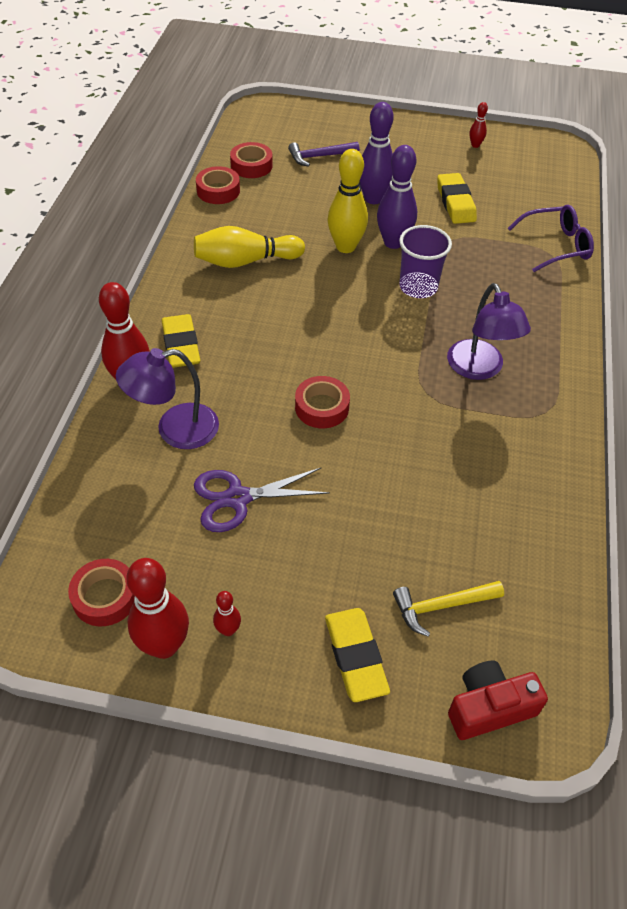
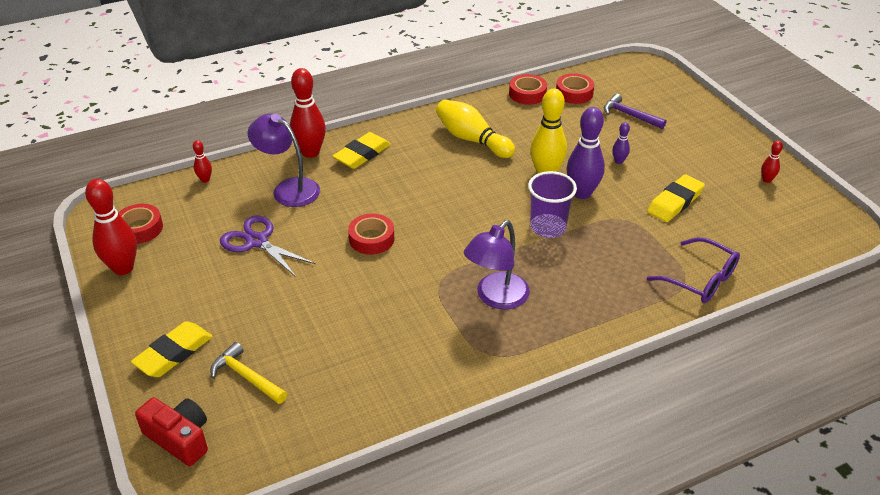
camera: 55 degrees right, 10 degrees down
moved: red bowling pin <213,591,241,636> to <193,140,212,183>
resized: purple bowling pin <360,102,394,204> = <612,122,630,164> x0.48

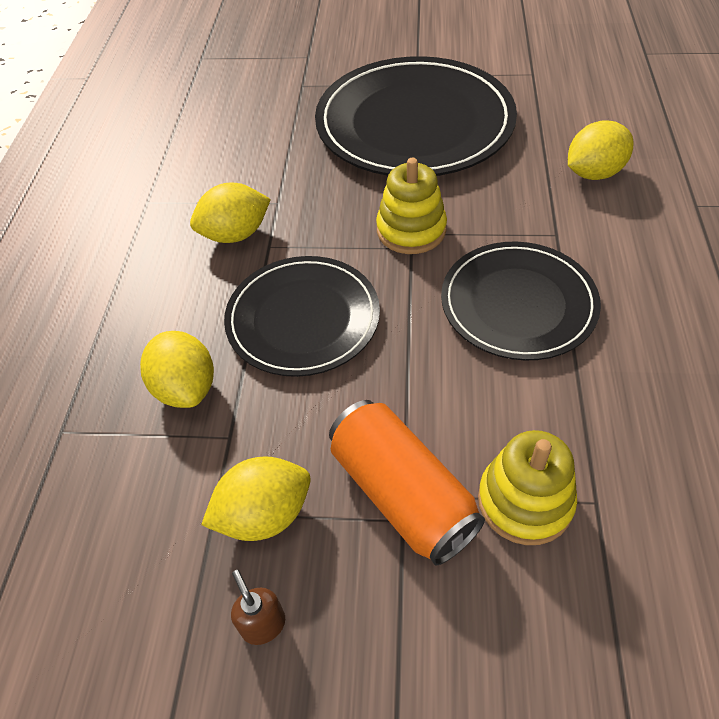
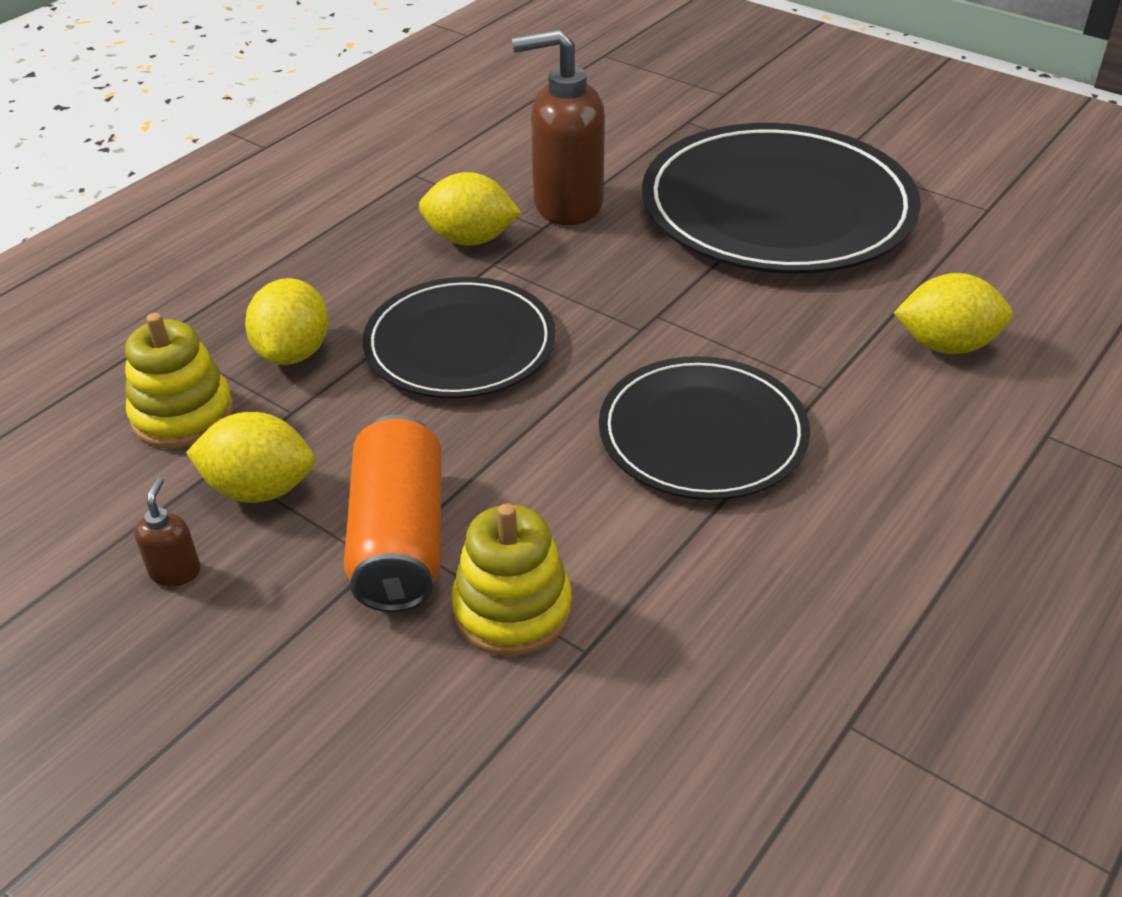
camera: 30 degrees right, 10 degrees down
added: brown soap dispenser <512,29,605,225>
moved: yellow stacking toy <376,158,447,254> to <125,313,233,449>

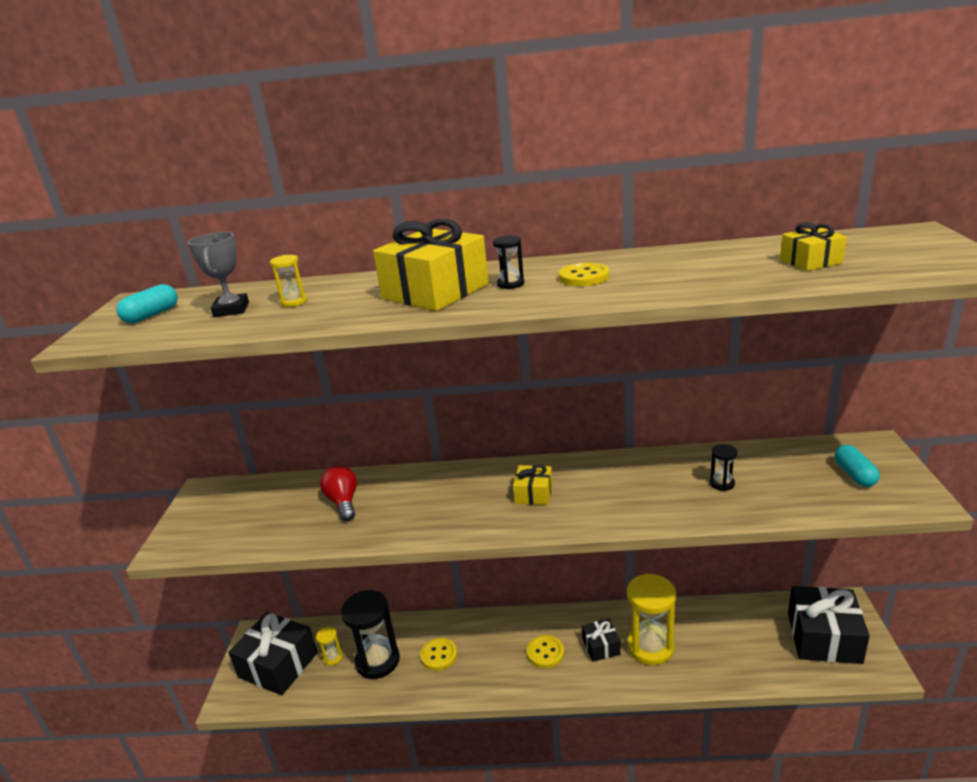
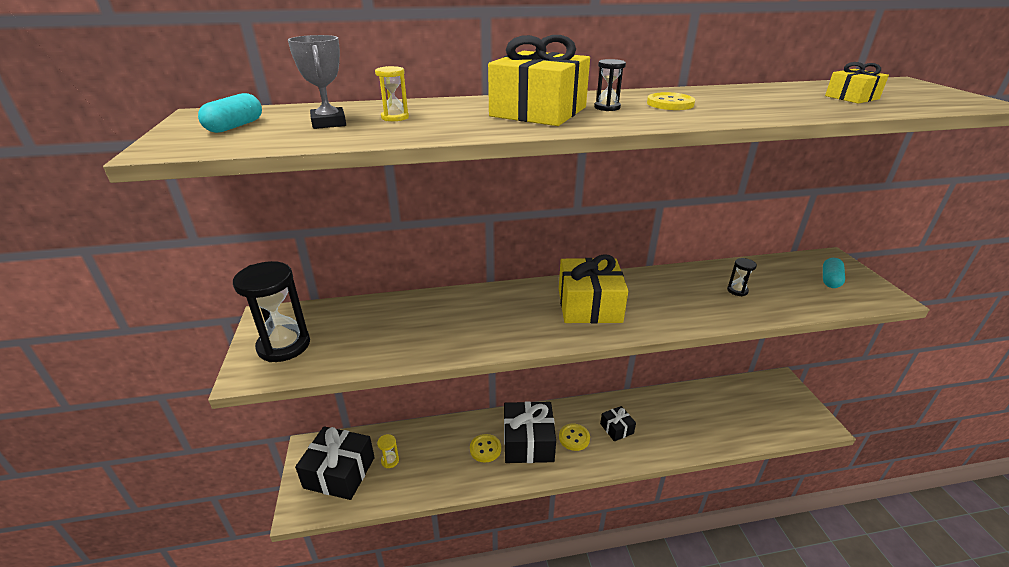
camera: 15 degrees left, 5 degrees up
removed: red light bulb <320,465,357,521>; yellow hourglass <627,574,676,665>
moved: black hourglass <341,590,400,679> to <233,261,310,362>; black gift <788,586,870,664> to <504,401,556,463>
turned: turquoise capsule <835,445,880,487> = <823,258,845,288> 45 degrees clockwise
resized: yellow gift <513,465,553,505> = <559,254,628,323> x1.94

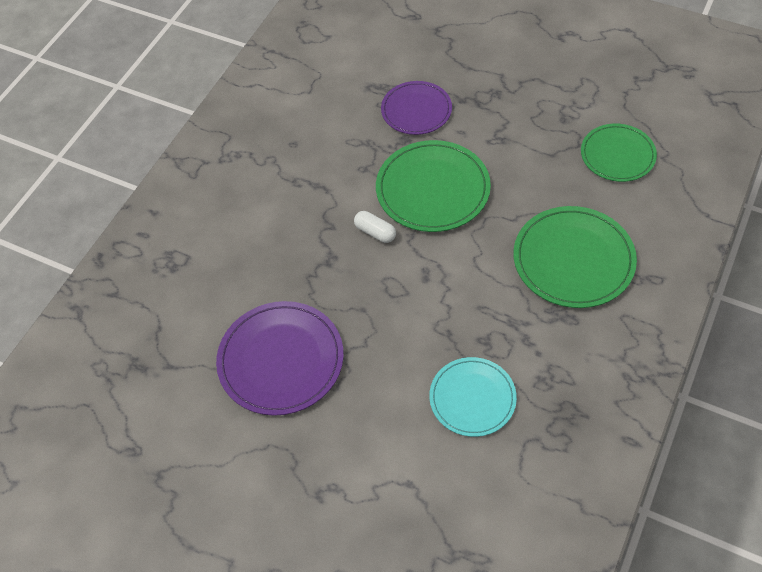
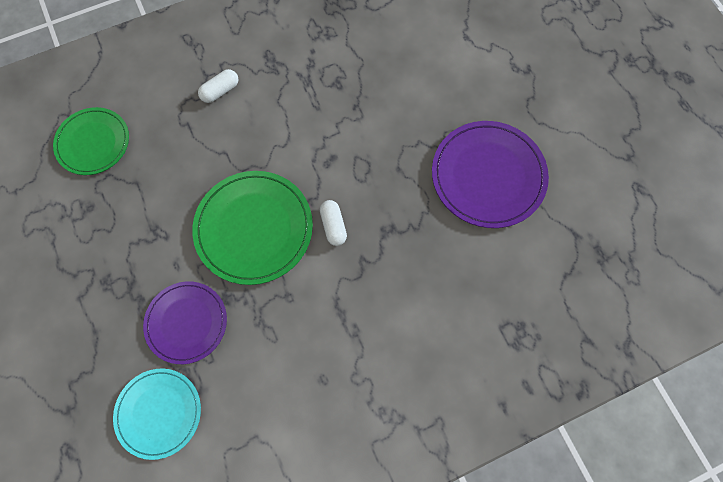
camera: 145 degrees left, 15 degrees up
moved: turquoise plate <429,357,517,437> to <113,368,201,460>
replaced: green plate <514,206,637,308> to white capsule <198,69,239,103>

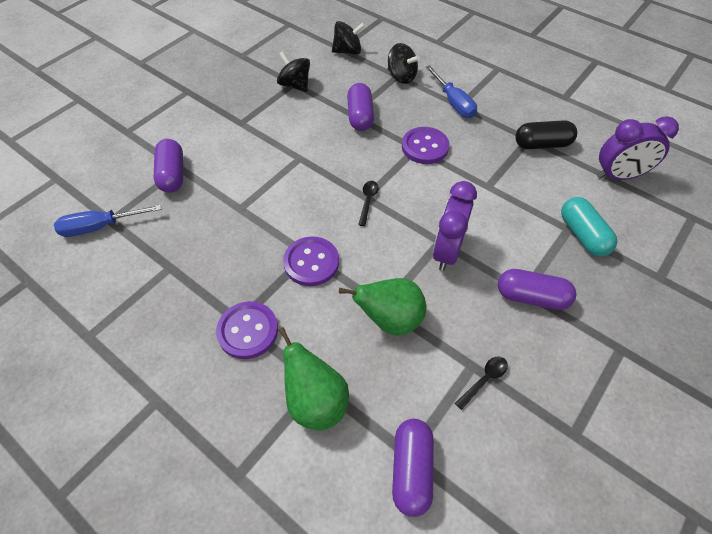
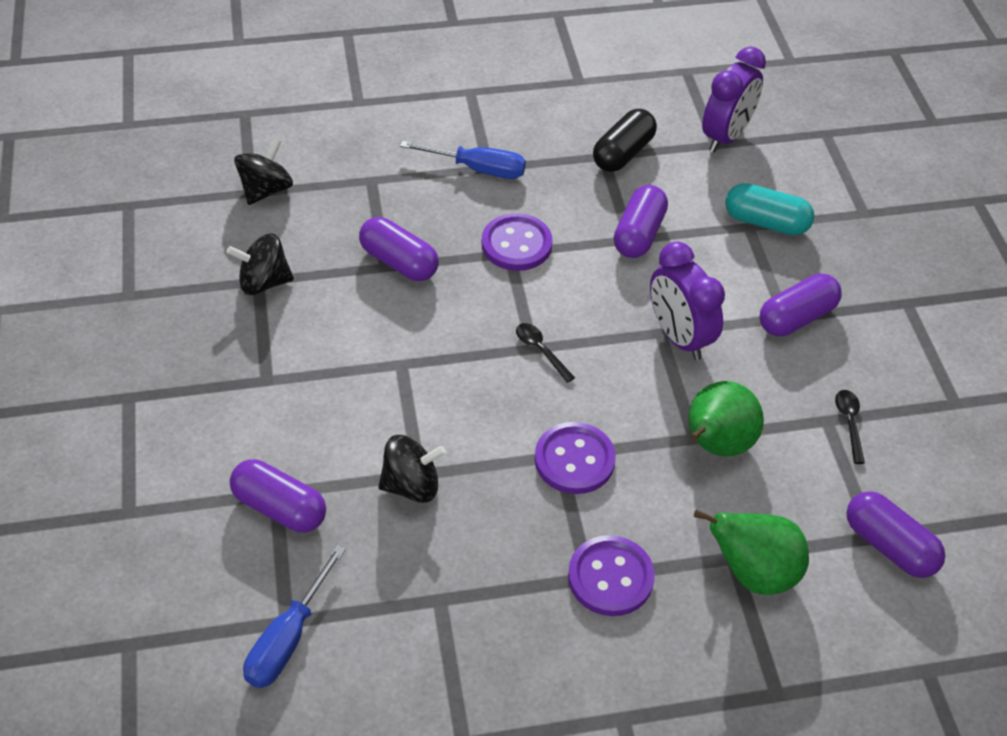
camera: 50 degrees left, 5 degrees down
added: purple capsule <614,185,668,258>
moved: black spinning top <388,43,420,84> to <378,435,446,503>

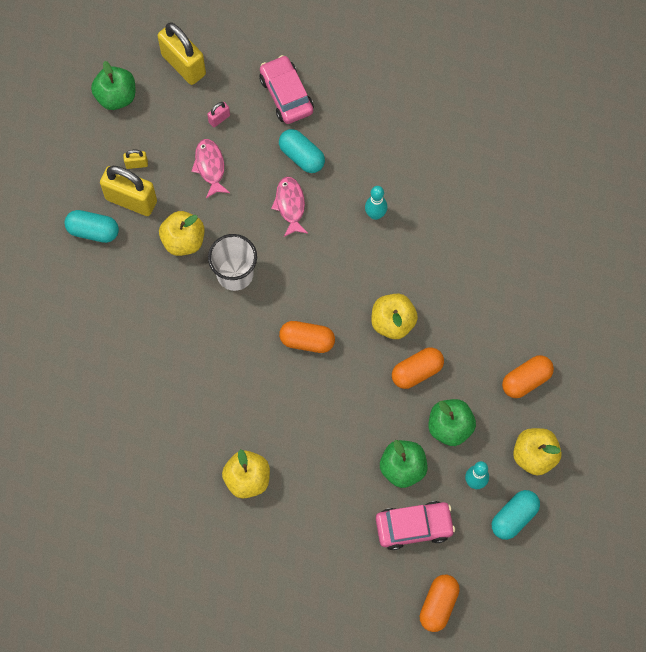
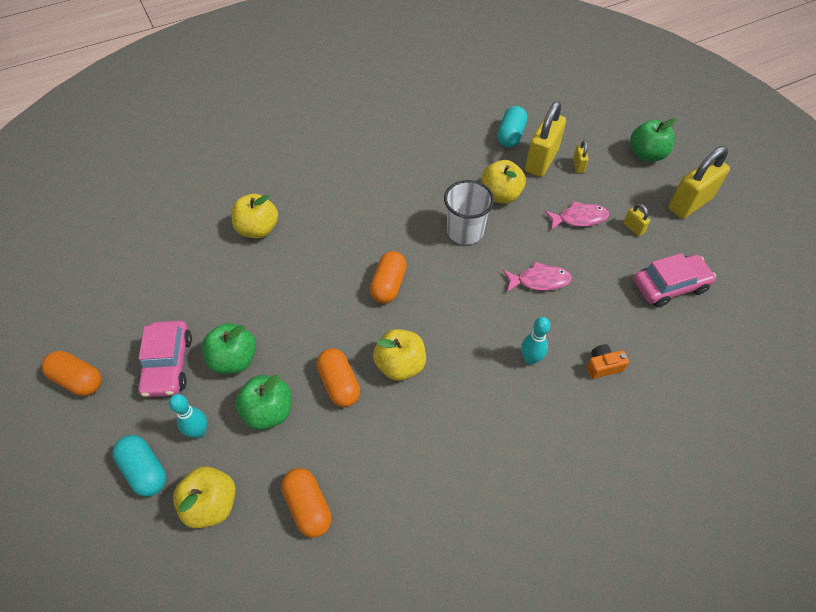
camera: 95 degrees right, 15 degrees down
removed: turquoise capsule <279,129,325,173>
added: orange camera <586,344,629,379>
recoloured: pink padlock <207,102,230,127> to yellow padlock <623,204,650,236>

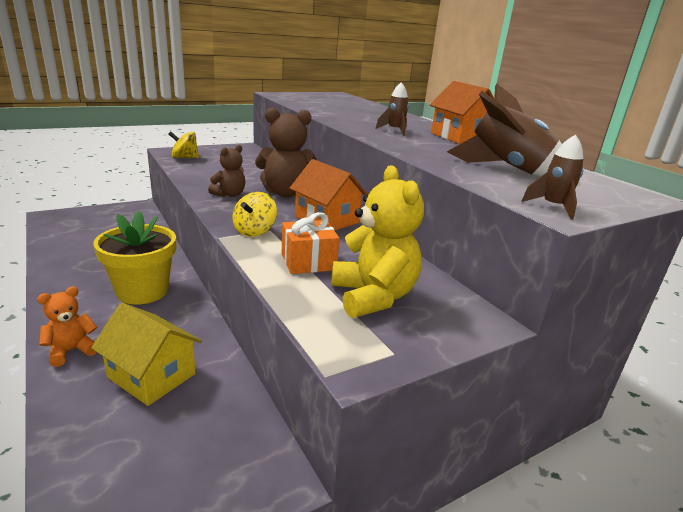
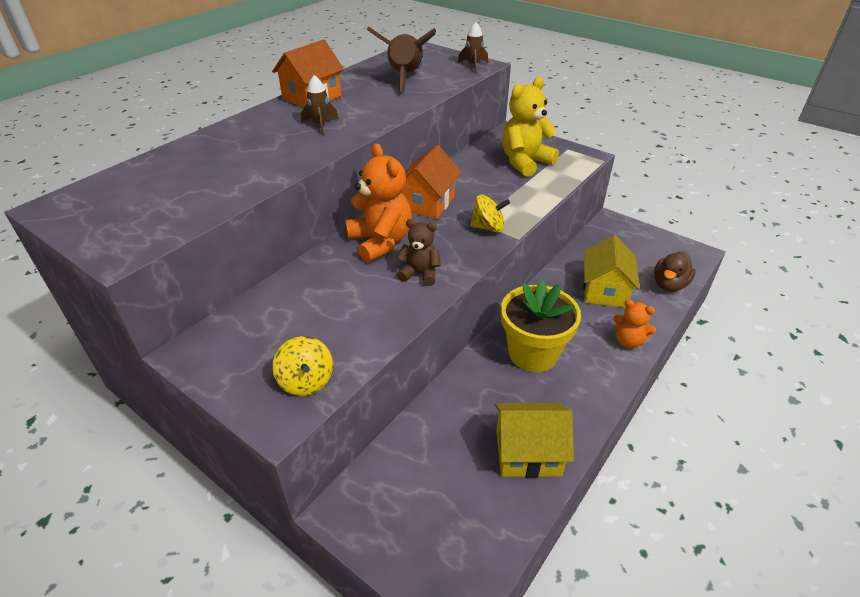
camera: 110 degrees left, 15 degrees up
removed: orange gift <282,212,340,274>
added: yellow house <495,403,574,478>; brown duck <654,252,696,292>
recoloured: brown teddy bear <255,107,317,197> to orange teddy bear <346,143,412,263>

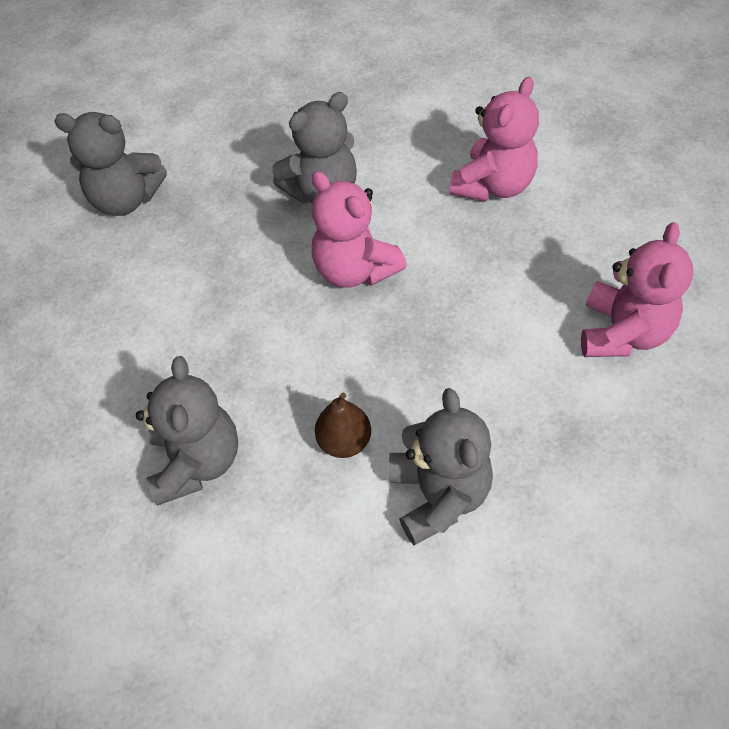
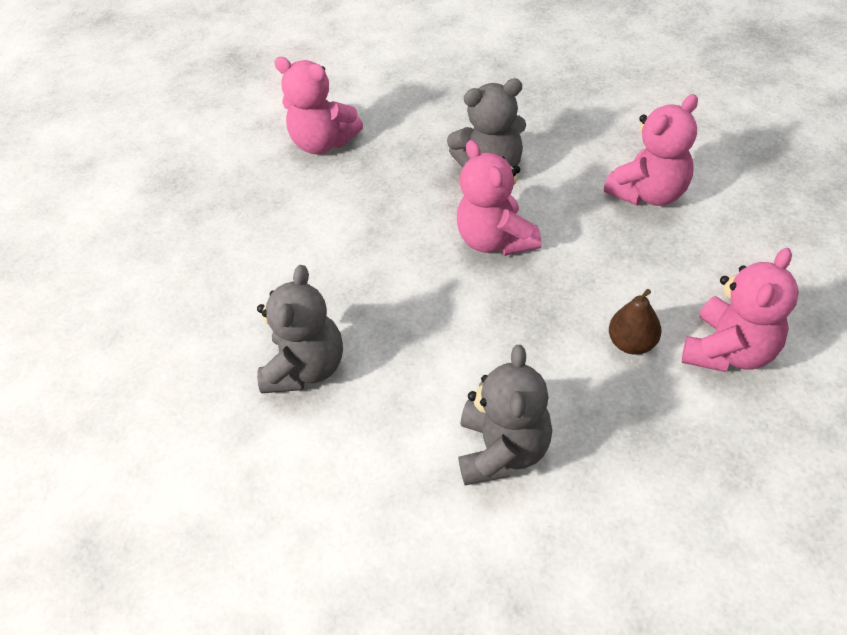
camera: 20 degrees right, 5 degrees down
moved: brown pear <315,393,371,458> to <609,289,661,354>
recoloured: grey teddy bear <54,112,167,216> to pink teddy bear <274,57,363,154>

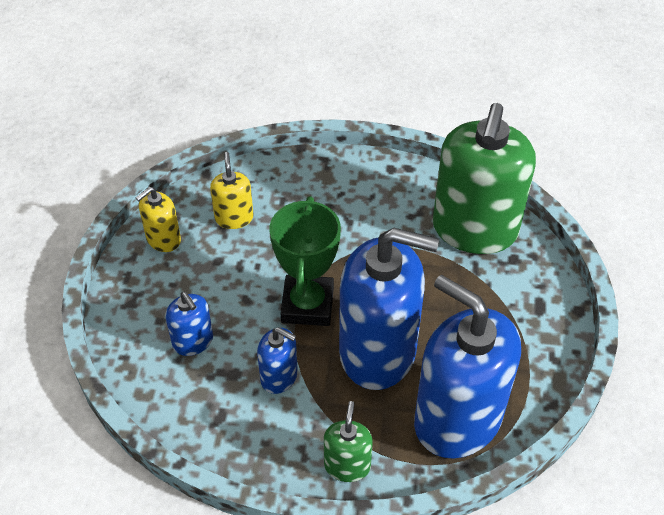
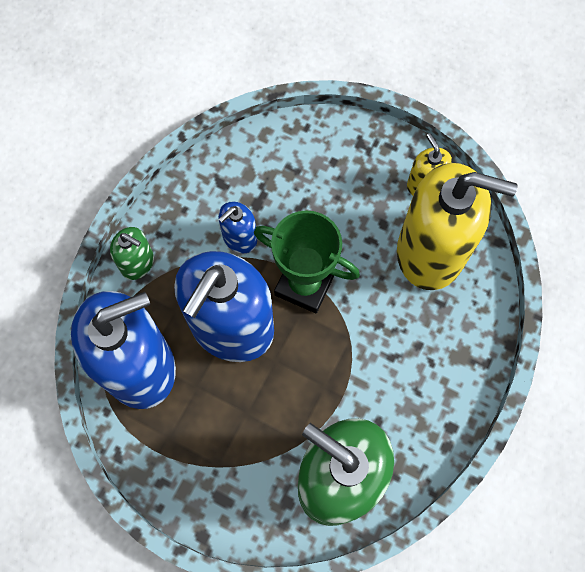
camera: 110 degrees right, 20 degrees up
removed: blue soap dispenser <165,292,213,356>
resized: yellow soap dispenser <210,152,253,229> = <397,163,517,290> x2.21

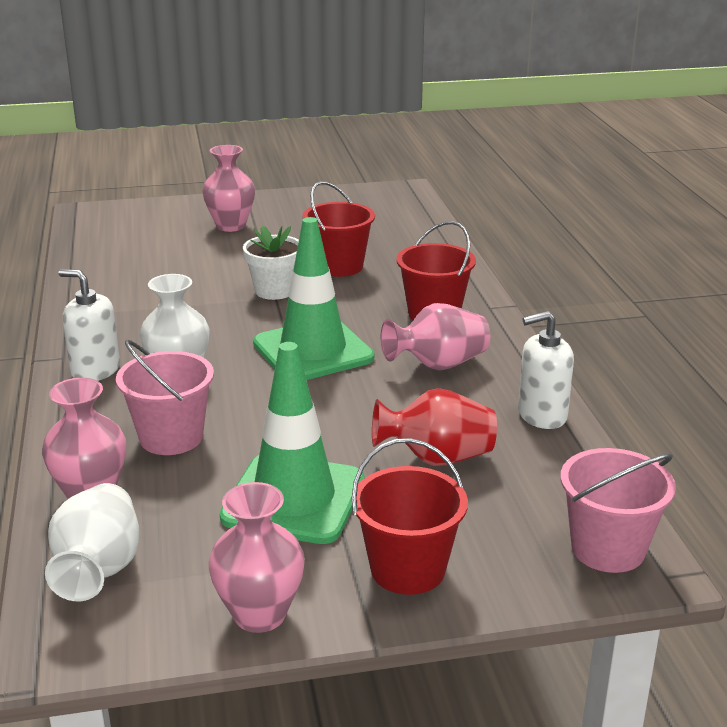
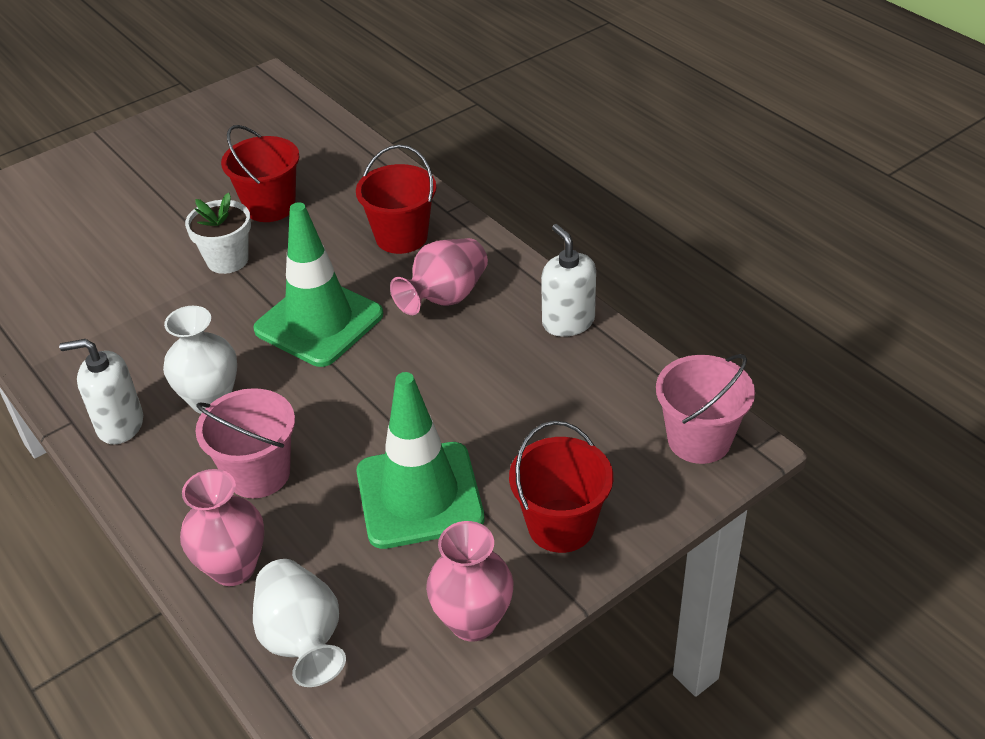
camera: 25 degrees left, 15 degrees up
removed: pink vase <202,145,255,232>; red vase <372,388,497,466>
turned: white soap dispenser <518,311,574,429> = <541,224,596,337> 105 degrees clockwise

